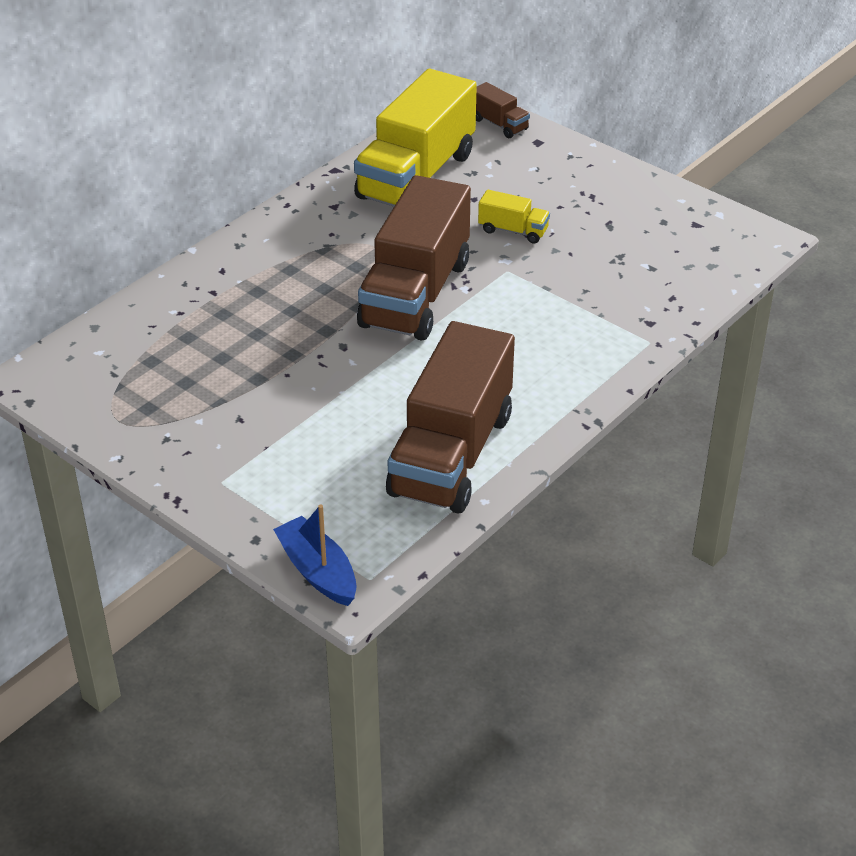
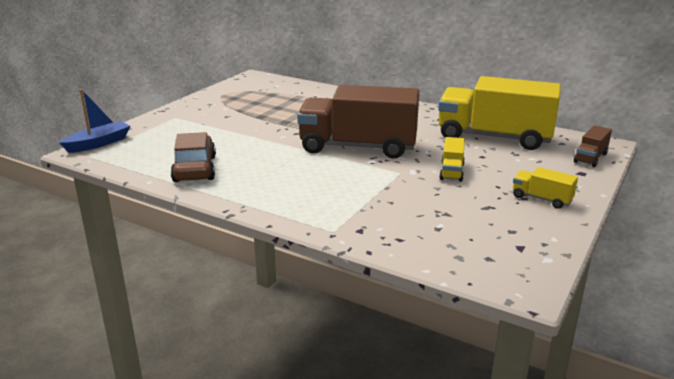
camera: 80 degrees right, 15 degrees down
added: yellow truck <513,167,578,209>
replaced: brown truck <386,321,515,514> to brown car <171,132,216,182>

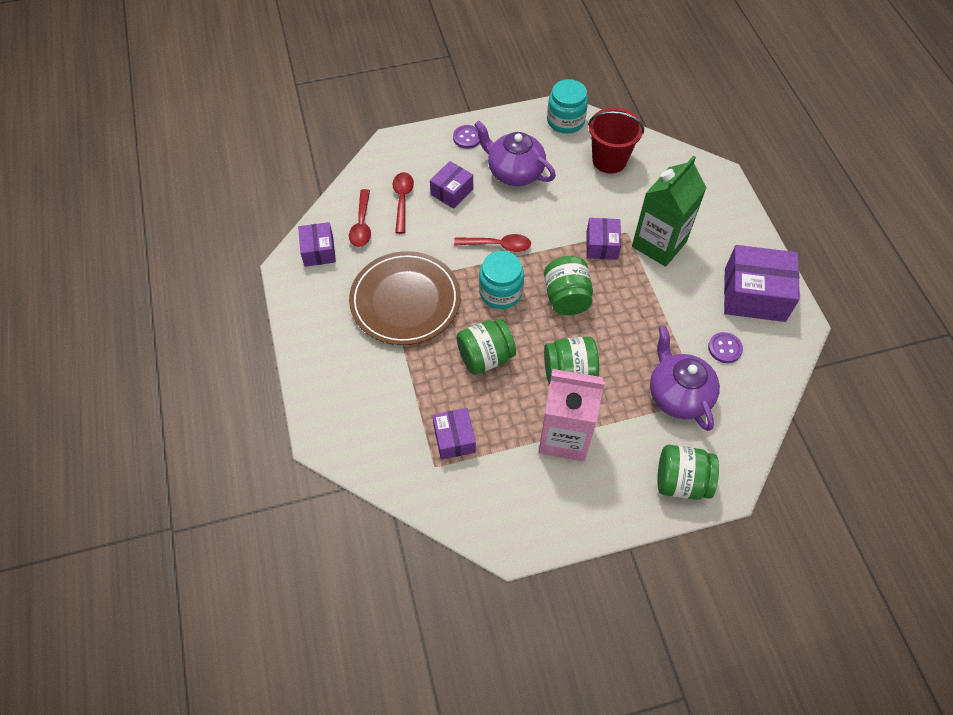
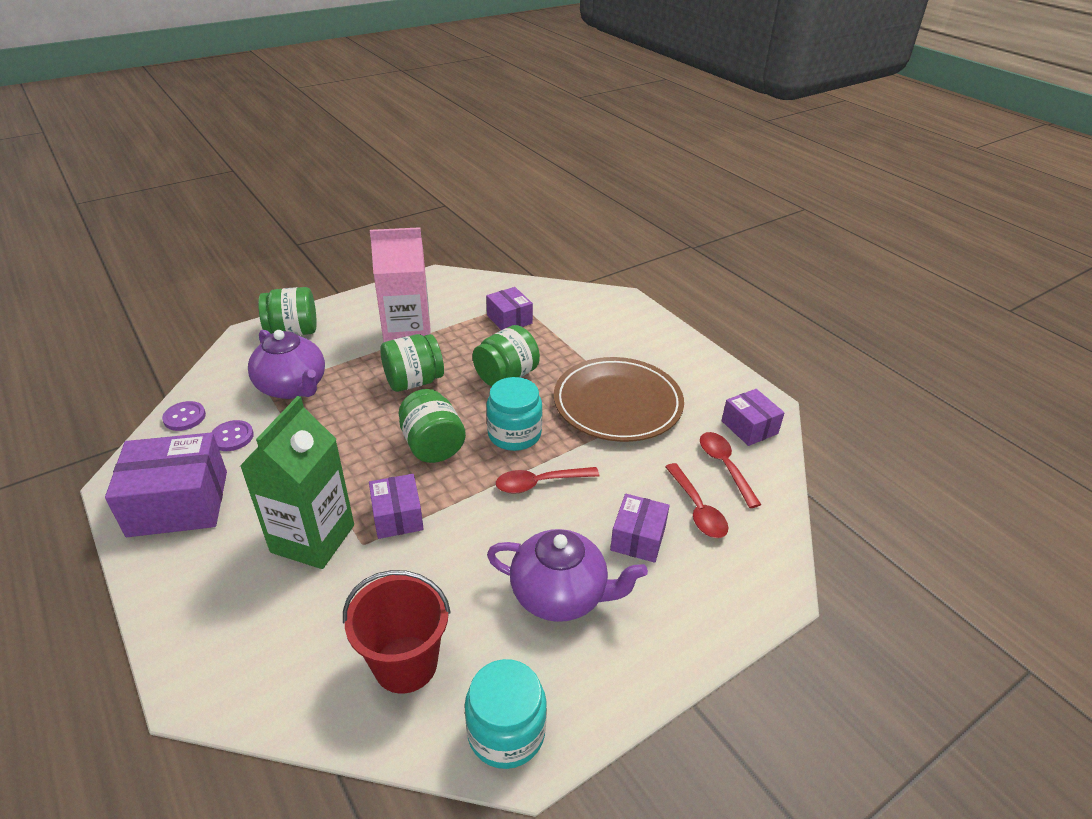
camera: 160 degrees right, 20 degrees down
moved: purple button <453,125,480,149> to <162,401,206,431>

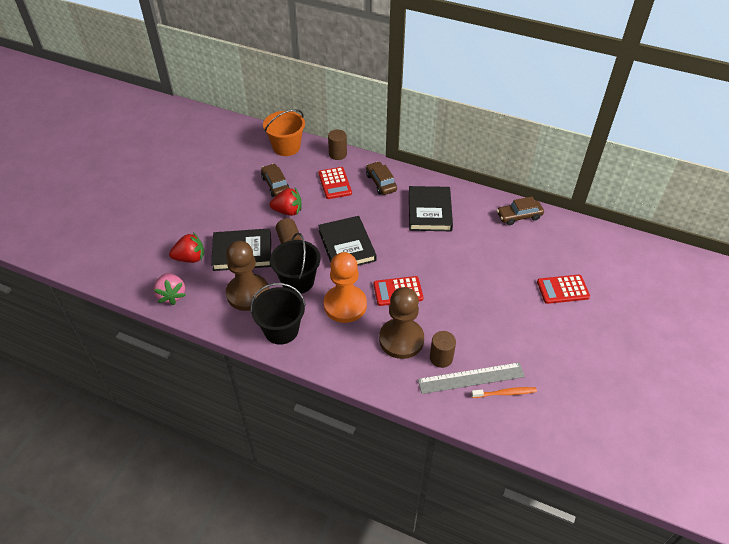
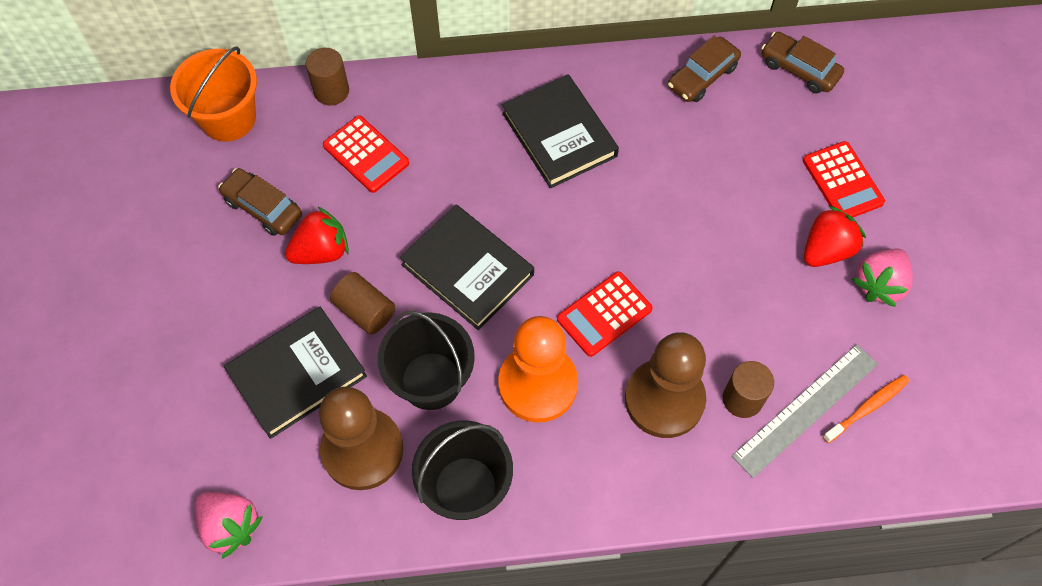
camera: 30 degrees left, 15 degrees up
added: pink strawberry <852,249,913,307>
moved: red strawberry <169,232,204,263> to <804,206,866,267>; brown car <366,161,397,195> to <762,32,844,94>
turned: red calculator <537,275,590,304> = <803,141,885,217> 75 degrees counterclockwise

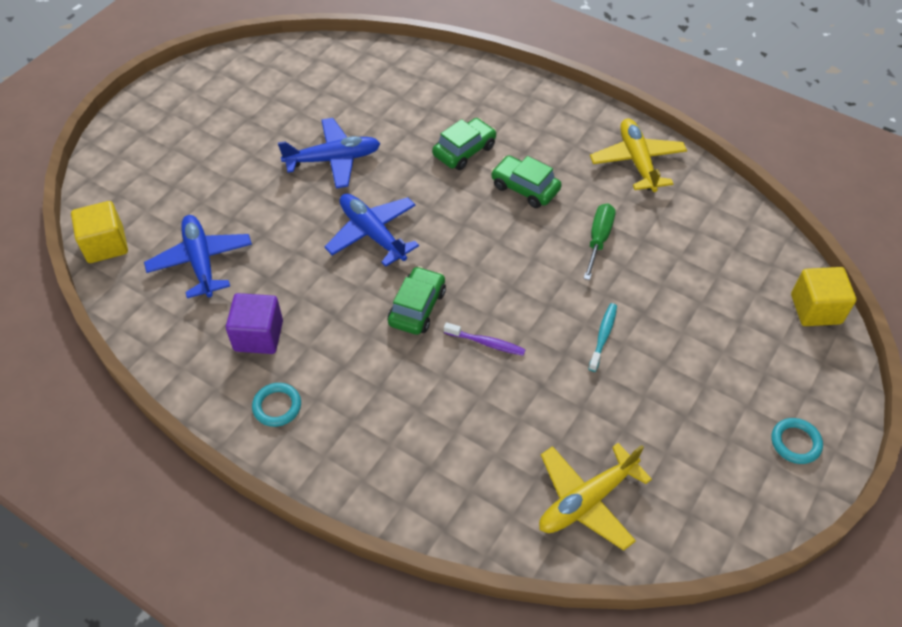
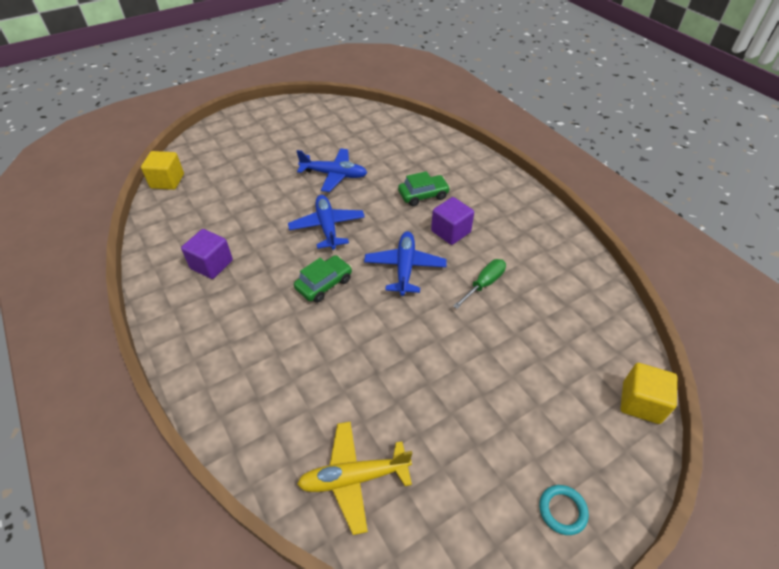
camera: 25 degrees right, 5 degrees down
removed: turquoise ring <252,383,301,427>; purple toothbrush <444,322,526,356>; turquoise toothbrush <588,303,617,372>; yellow plane <590,118,687,192>
moved: blue plane <144,215,252,298> to <364,231,447,296>
replaced: green car <491,155,562,208> to purple cube <431,197,474,245>

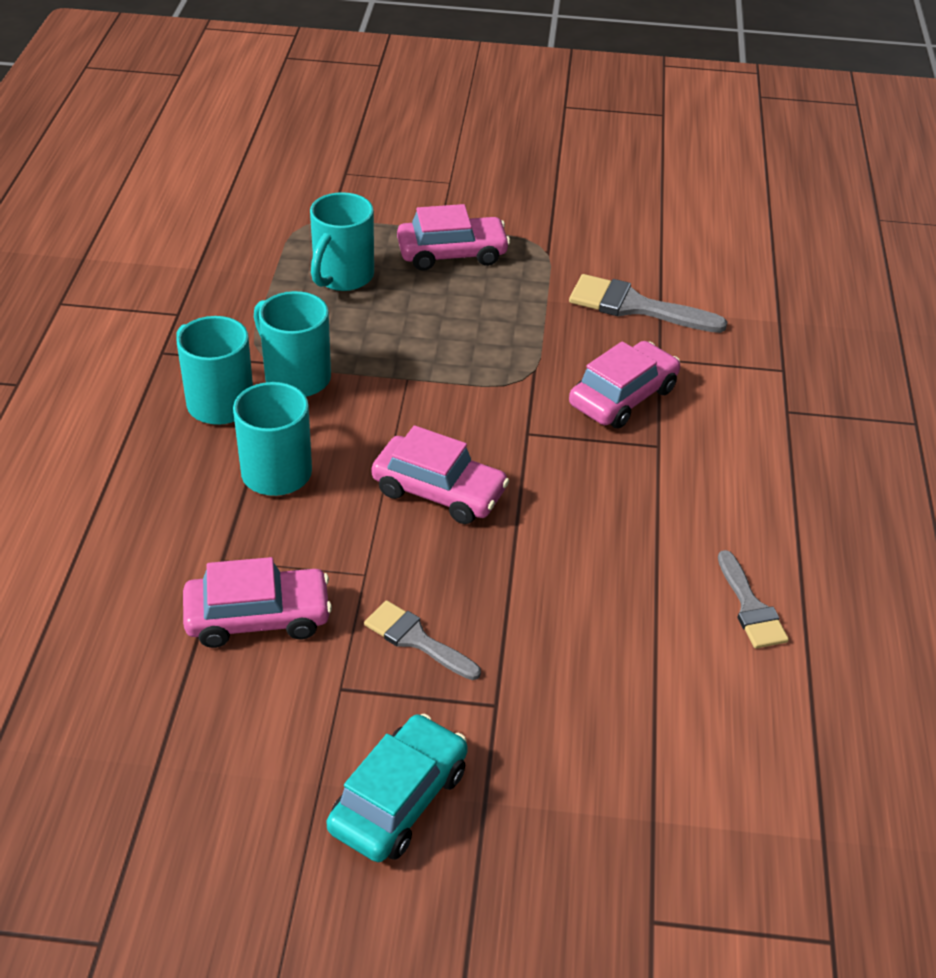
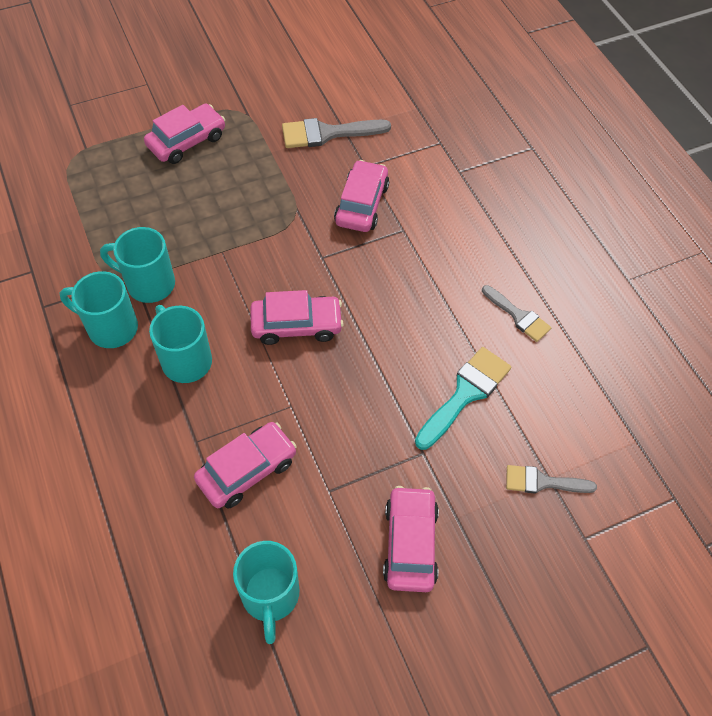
camera: 30 degrees left, 15 degrees up
added: turquoise brush <415,347,511,450>
moved: turquoise mug <310,192,374,291> to <233,541,299,644>; grey brush <364,600,481,680> to <506,465,597,494>
recoloured: turquoise car <326,714,468,862> to pink car <383,486,439,592>

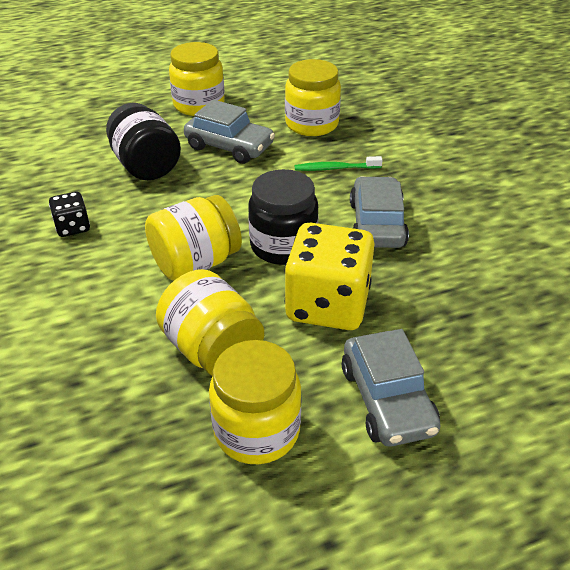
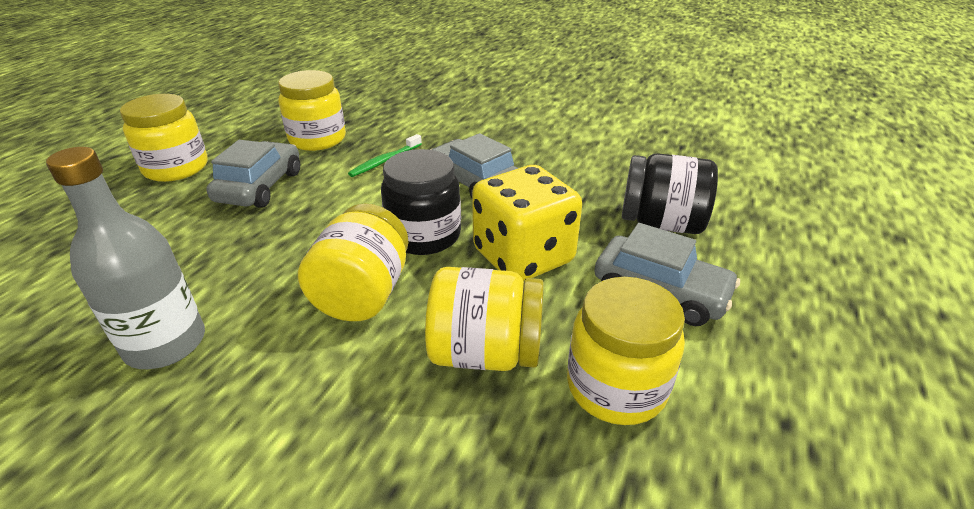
camera: 45 degrees left, 5 degrees down
moved: black jar <106,103,181,180> to <622,153,718,234>
replaced: black dice <49,192,90,237> to grey bottle <46,147,205,369>
turned: grey car <184,100,275,164> = <206,140,300,208> 60 degrees counterclockwise

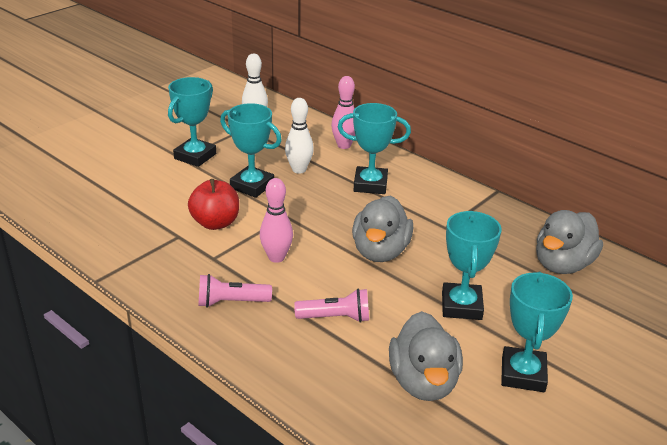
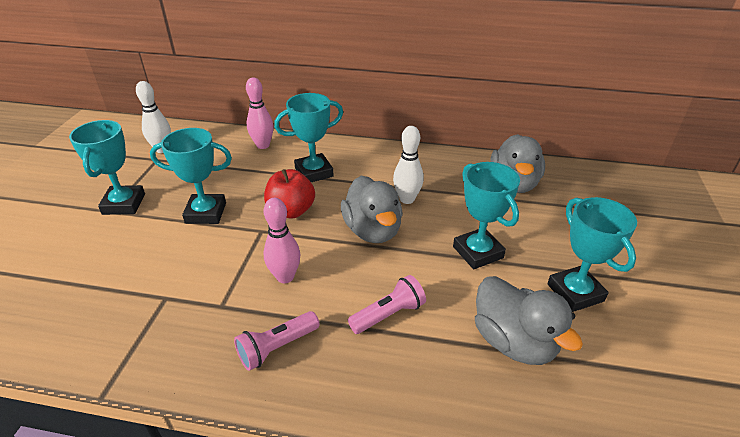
camera: 30 degrees left, 5 degrees up
moved: red apple <188,179,239,230> to <264,169,315,219>; white bowling pin <285,98,314,174> to <393,126,424,204>

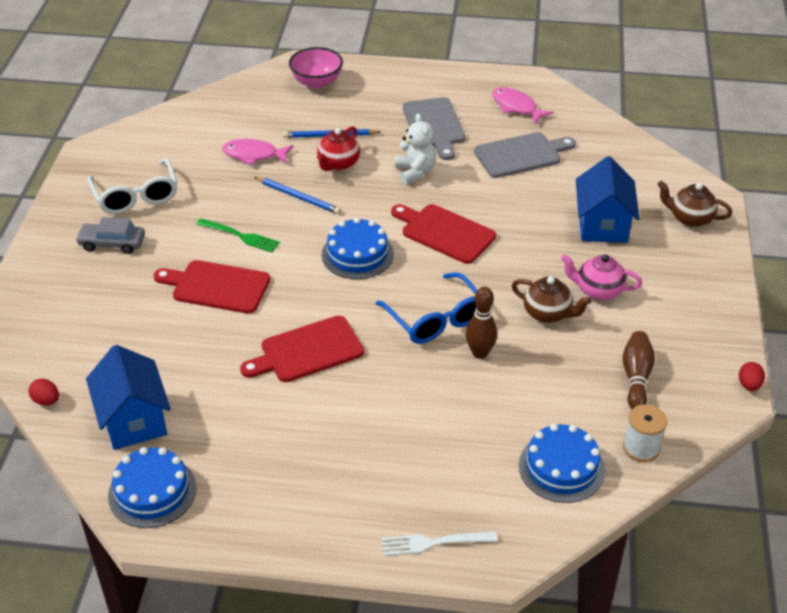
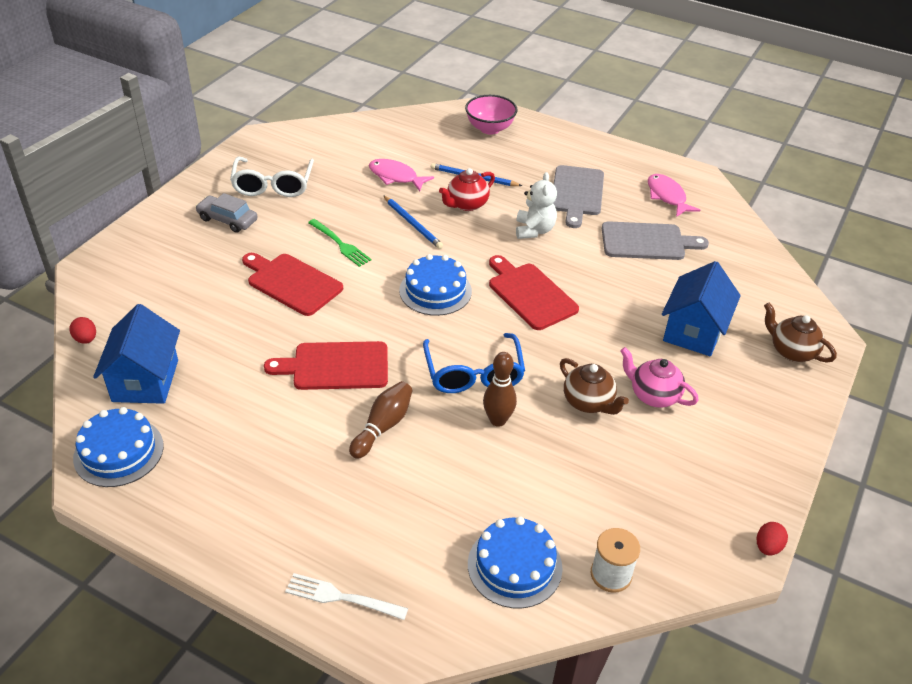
camera: 20 degrees right, 0 degrees up
moved: brown bowling pin <623,331,655,409> to <349,381,413,459>

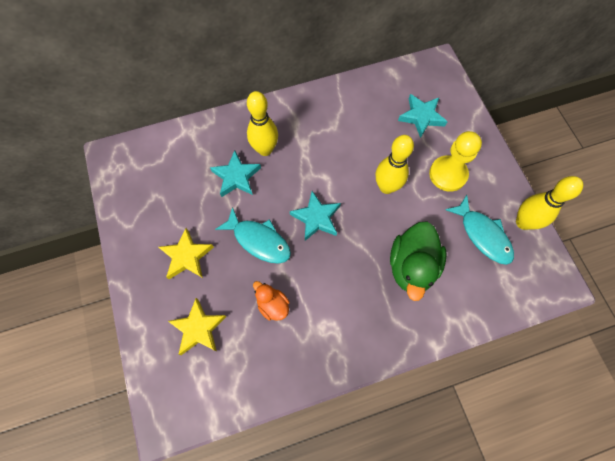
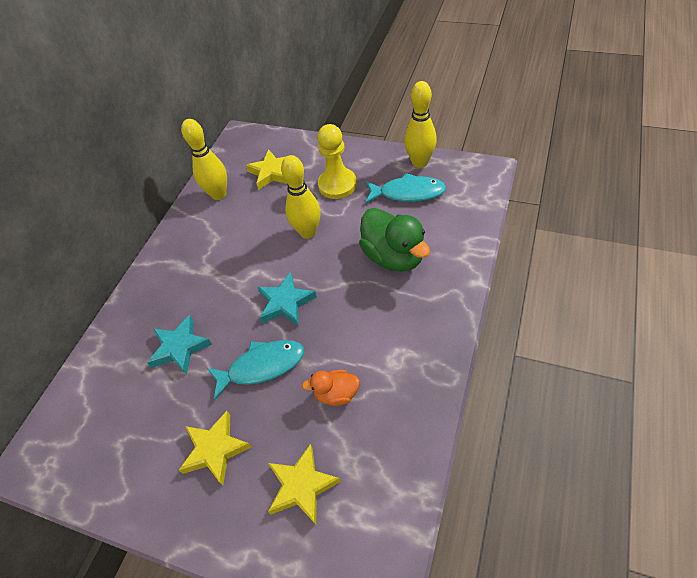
camera: 45 degrees left, 15 degrees down
moved: yellow bowling pin <247,91,278,156> to <181,119,227,200>
recoloured: turquoise star <398,94,448,138> to yellow star <246,149,288,190>

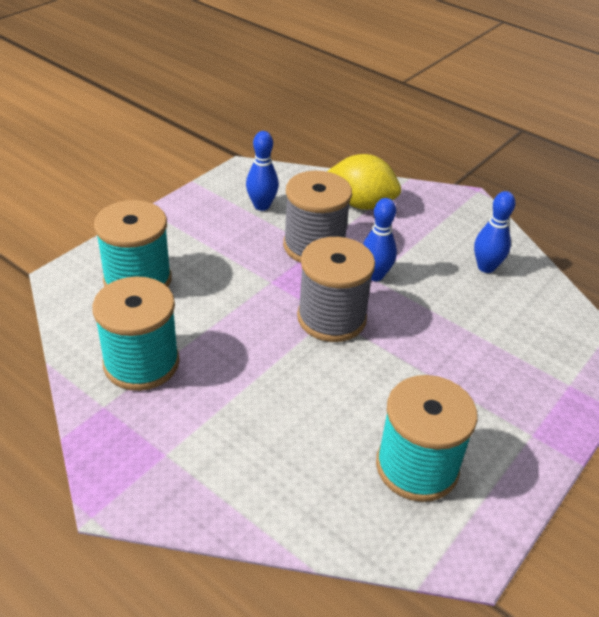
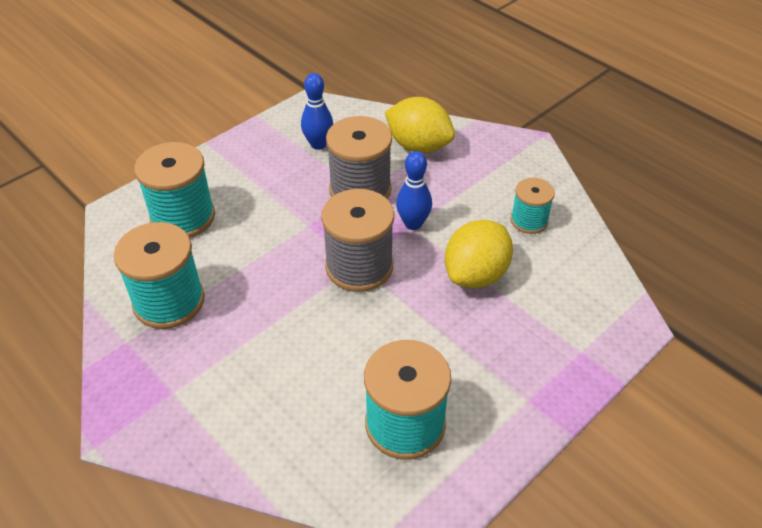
camera: 10 degrees right, 5 degrees up
added: yellow lemon <445,220,513,288>
replaced: blue bowling pin <474,191,516,273> to turquoise spool <510,178,555,234>

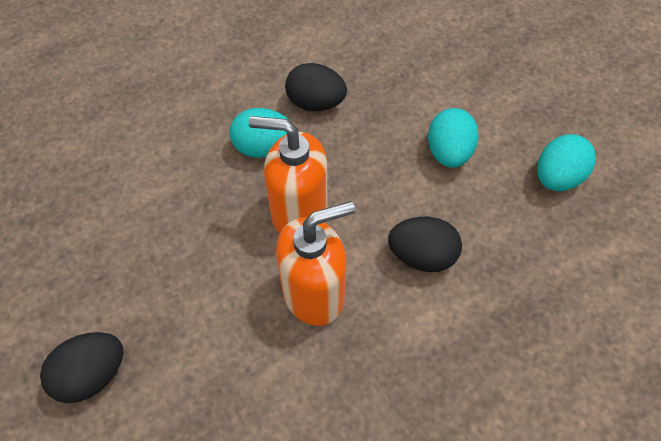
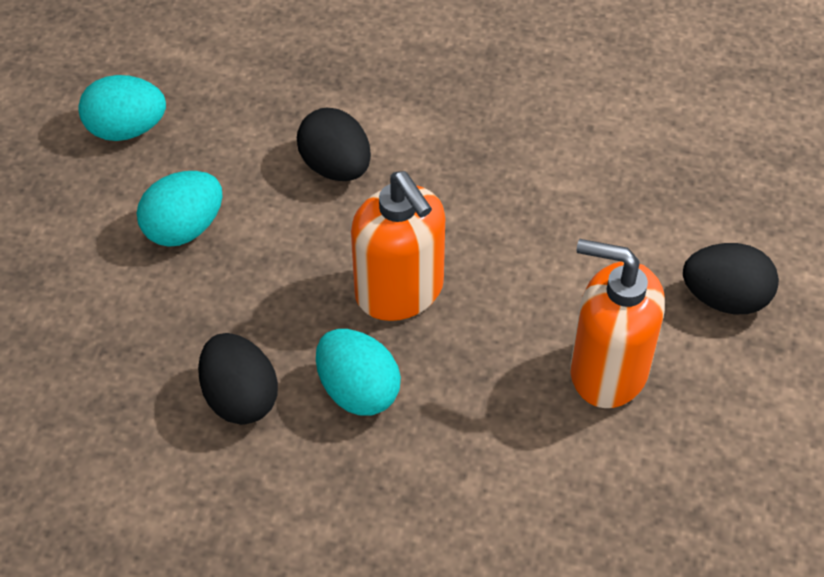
camera: 135 degrees left, 5 degrees down
moved: orange soap dispenser <276,201,355,326> to <570,239,665,408>

